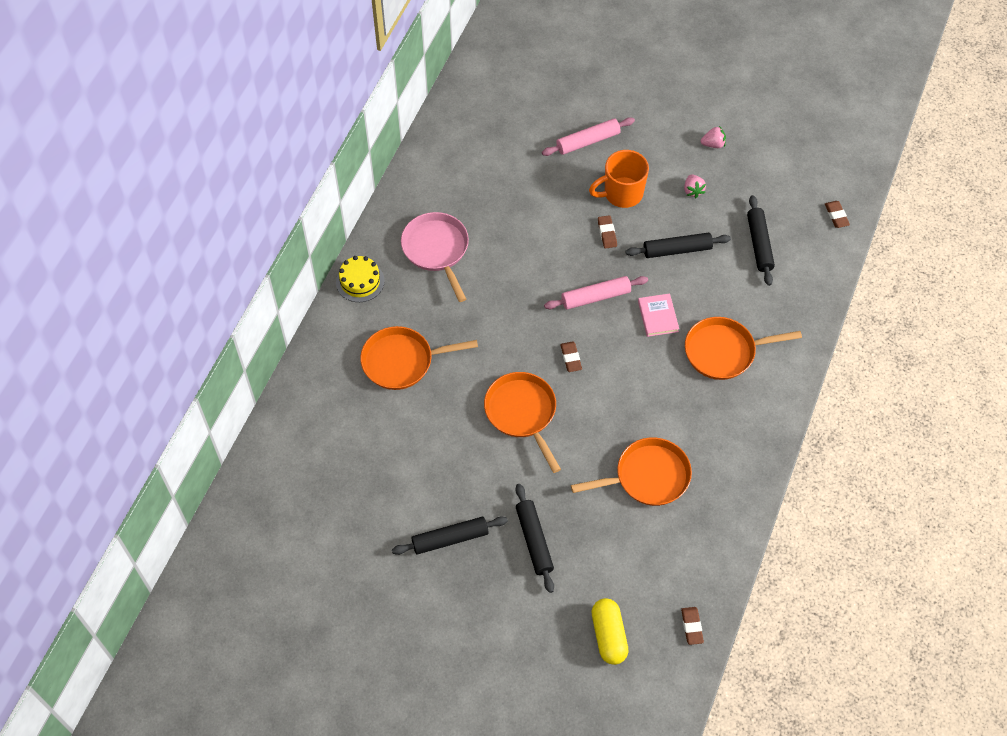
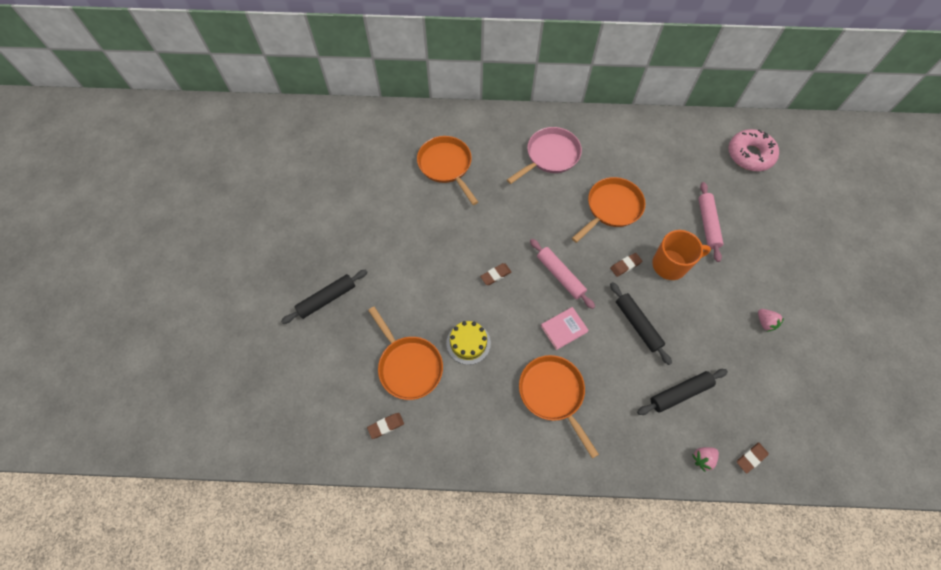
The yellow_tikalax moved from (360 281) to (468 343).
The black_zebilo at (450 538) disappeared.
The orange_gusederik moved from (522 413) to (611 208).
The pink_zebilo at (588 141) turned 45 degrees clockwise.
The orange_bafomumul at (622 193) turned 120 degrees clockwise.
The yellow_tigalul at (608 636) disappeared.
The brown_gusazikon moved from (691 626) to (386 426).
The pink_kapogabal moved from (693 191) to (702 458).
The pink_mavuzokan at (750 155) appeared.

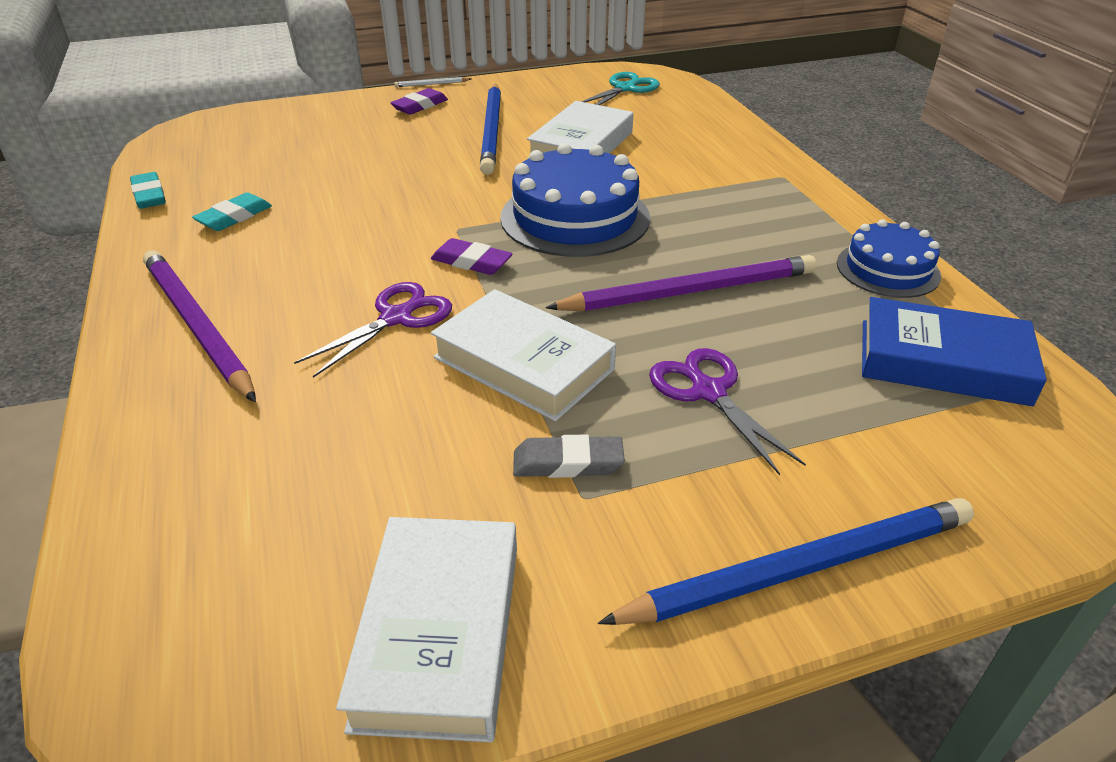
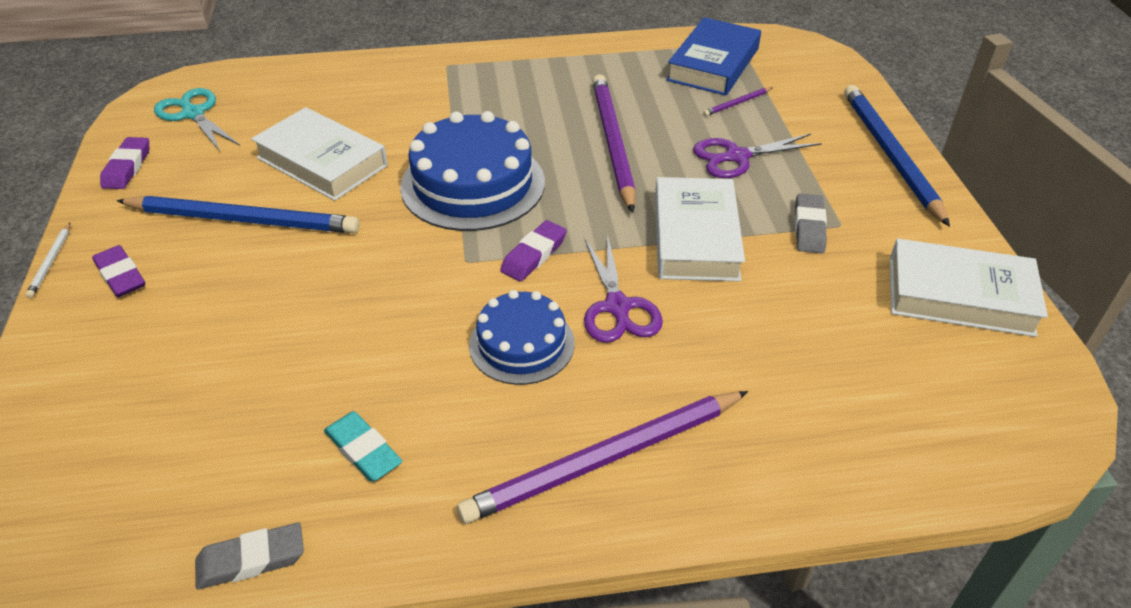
The turquoise_gusazikon at (149 195) became the grey_gusazikon at (251 560).
The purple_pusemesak at (397 317) turned 150 degrees counterclockwise.
The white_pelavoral at (523 363) turned 45 degrees counterclockwise.
The blue_tikalax moved from (888 269) to (521 344).
The purple_gusazikon at (127 167) appeared.
The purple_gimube at (737 103) appeared.

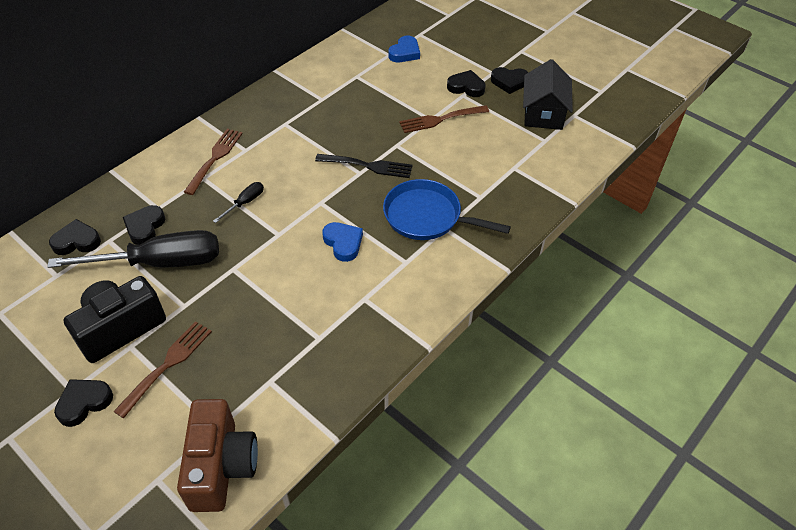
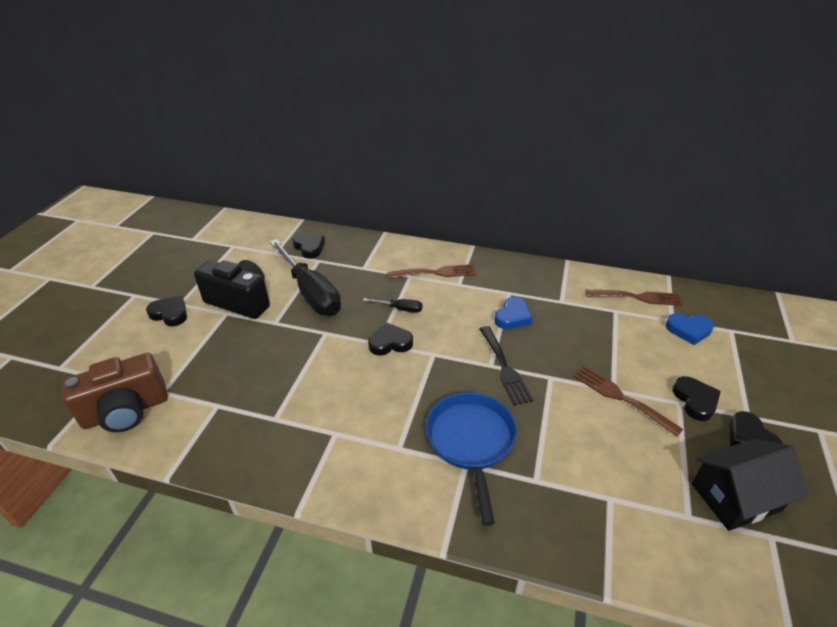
The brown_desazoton moved from (167 365) to (637 297).
The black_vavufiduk moved from (145 227) to (390 343).
The blue_vavufiduk moved from (343 243) to (512 317).

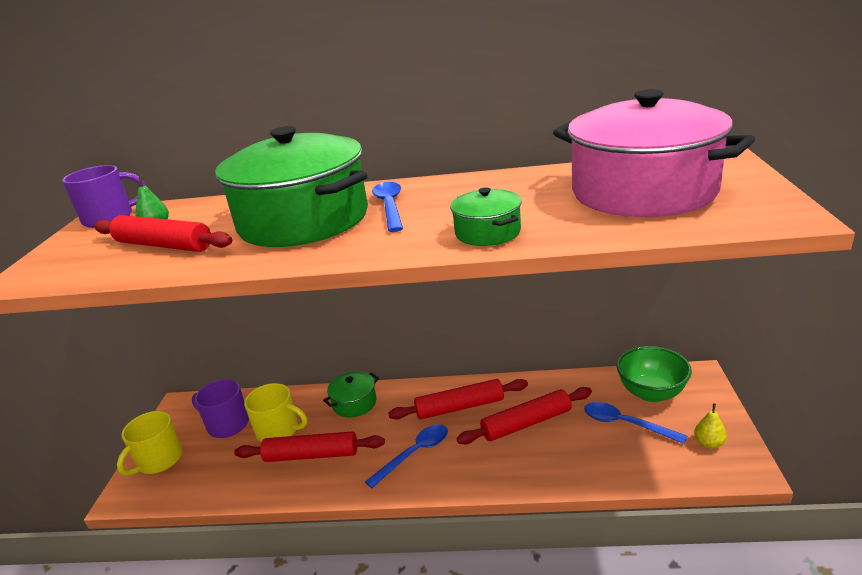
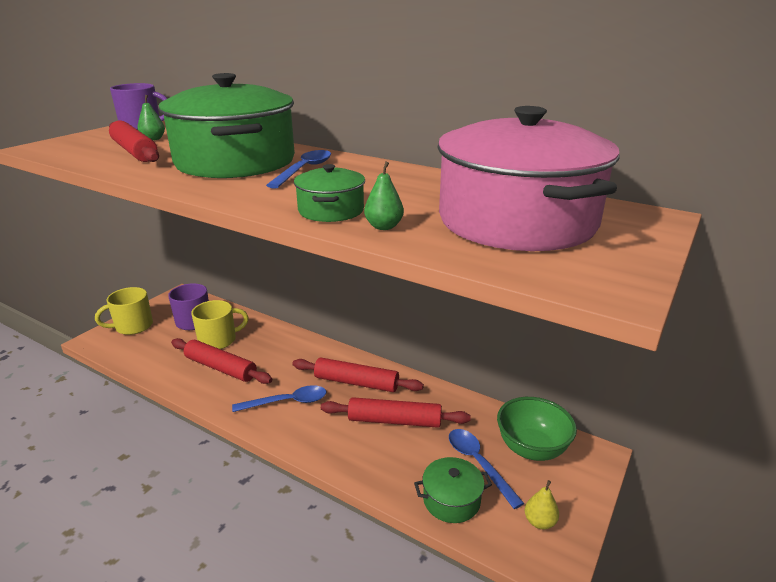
The yellow_bafomumul at (278 430) turned 75 degrees counterclockwise.
The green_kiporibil moved from (354 403) to (451 500).
The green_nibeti at (384 227) appeared.

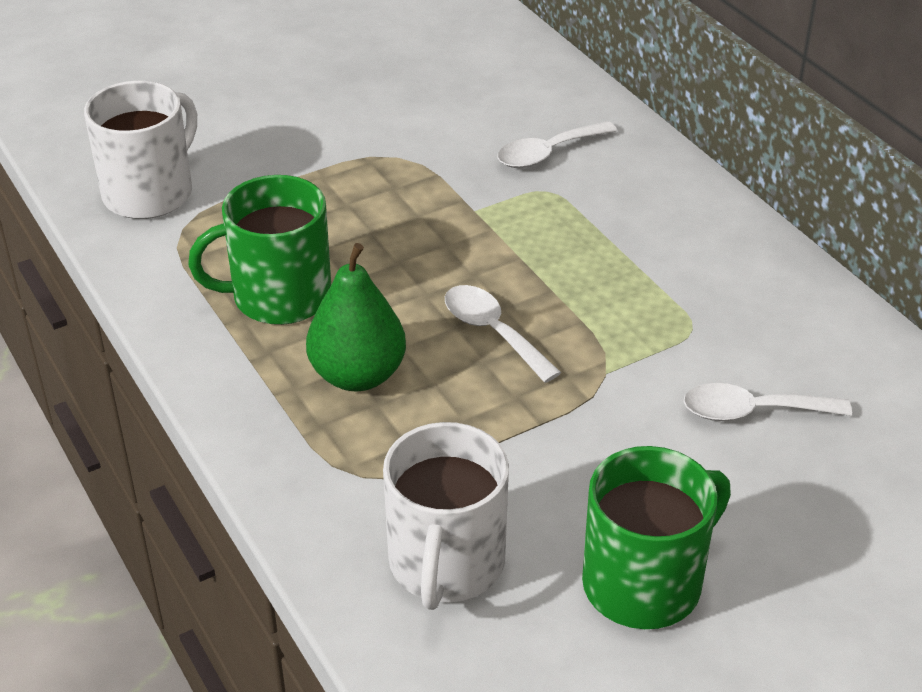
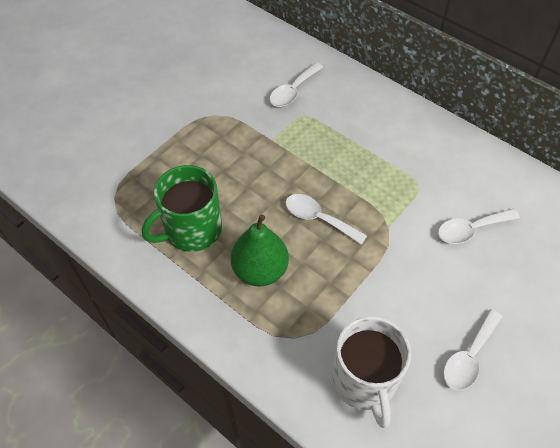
The white_bafomumul at (150 193) disappeared.
The green_bafomumul at (645 583) was replaced by the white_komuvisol at (469 357).

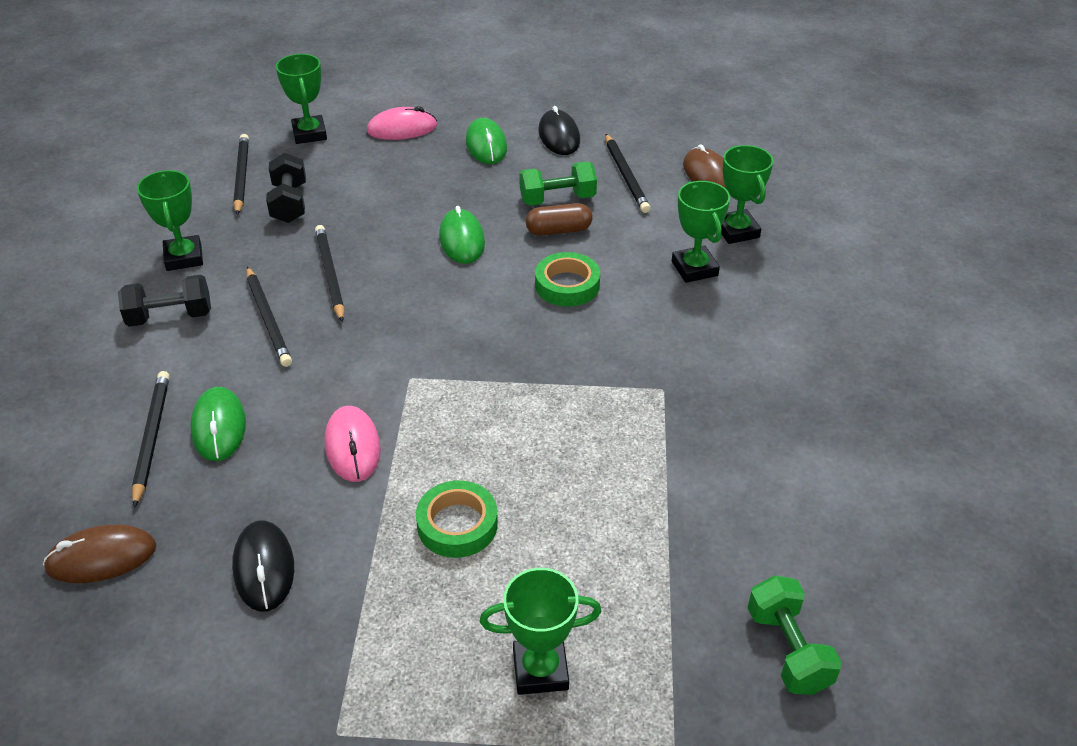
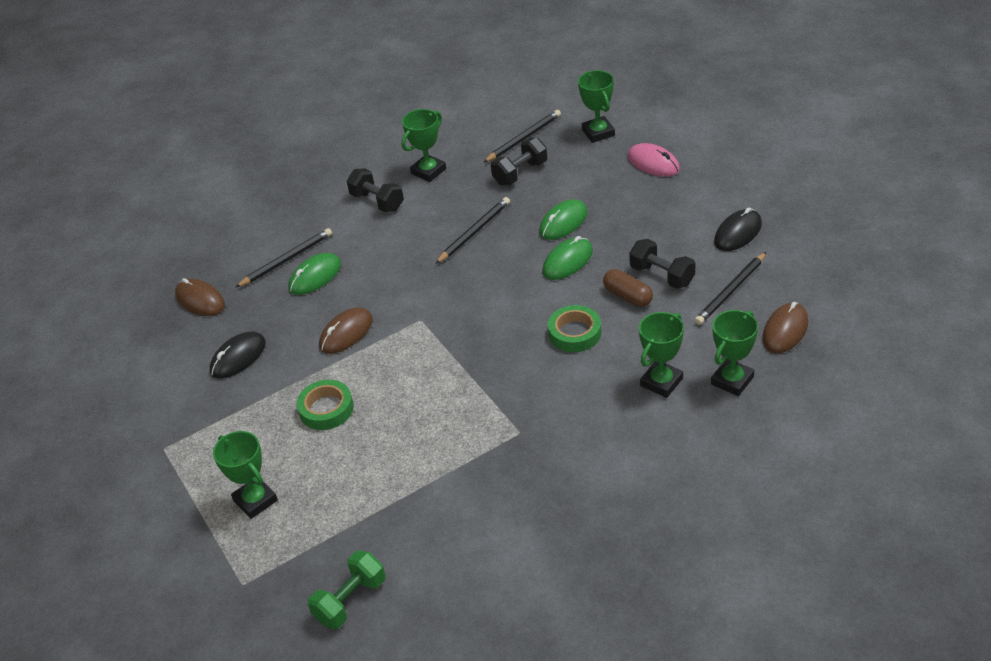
The black_gimube at (268 319) disappeared.
The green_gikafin at (309 134) turned 60 degrees counterclockwise.
The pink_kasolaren at (352 446) became the brown_kasolaren at (346 333).
The green_kasolaren moved from (486 145) to (563 222).
The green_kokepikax at (557 199) became the black_kokepikax at (662 275).

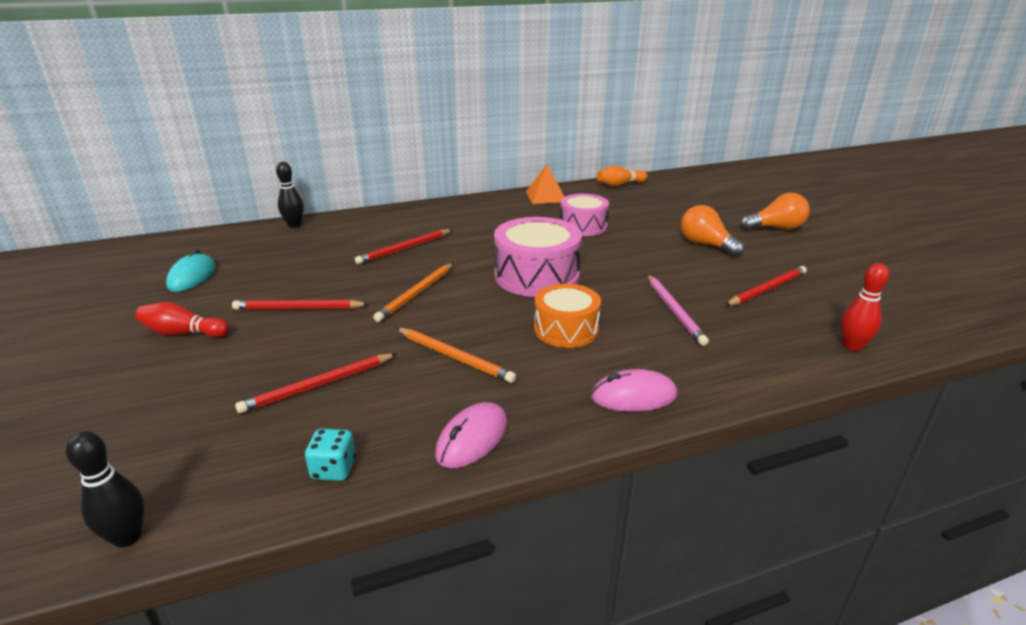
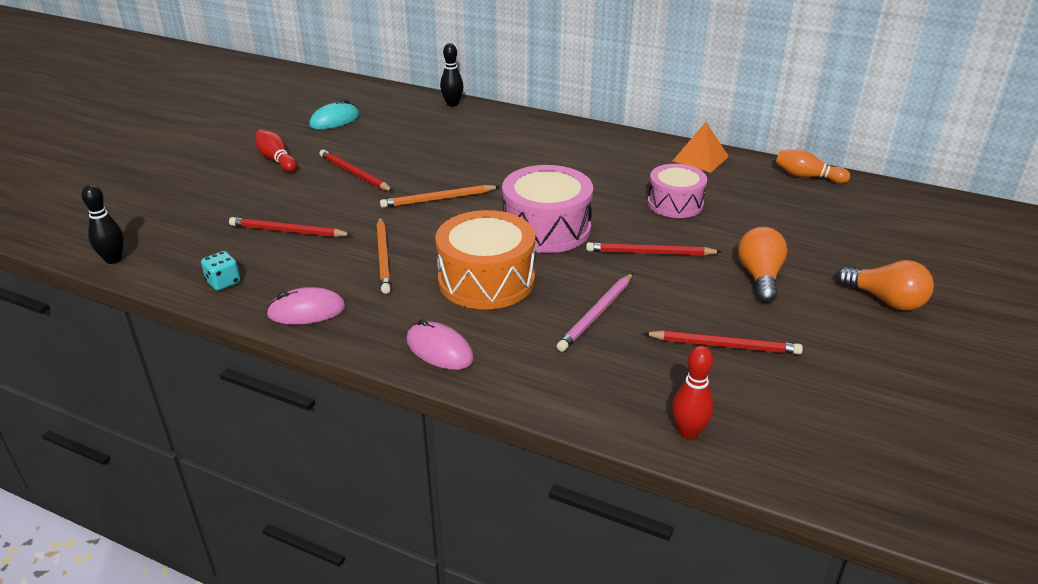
The red_gimube moved from (404 249) to (650 253).
The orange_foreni at (566 329) changed to 1.52 times the size.

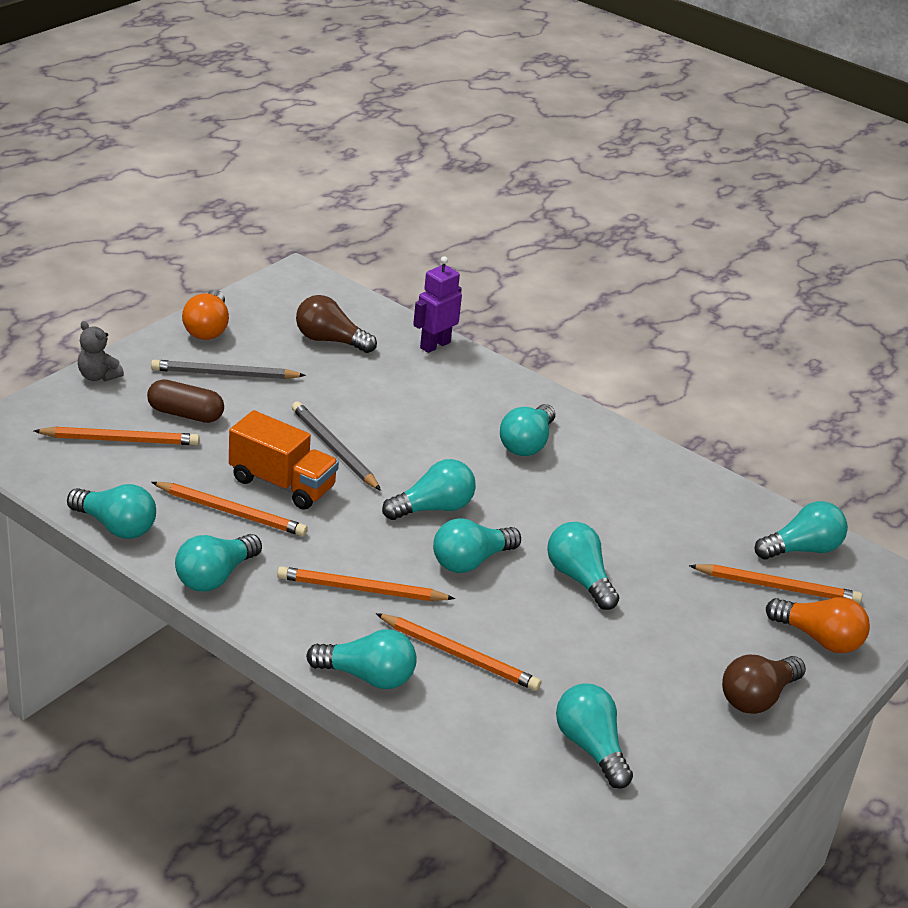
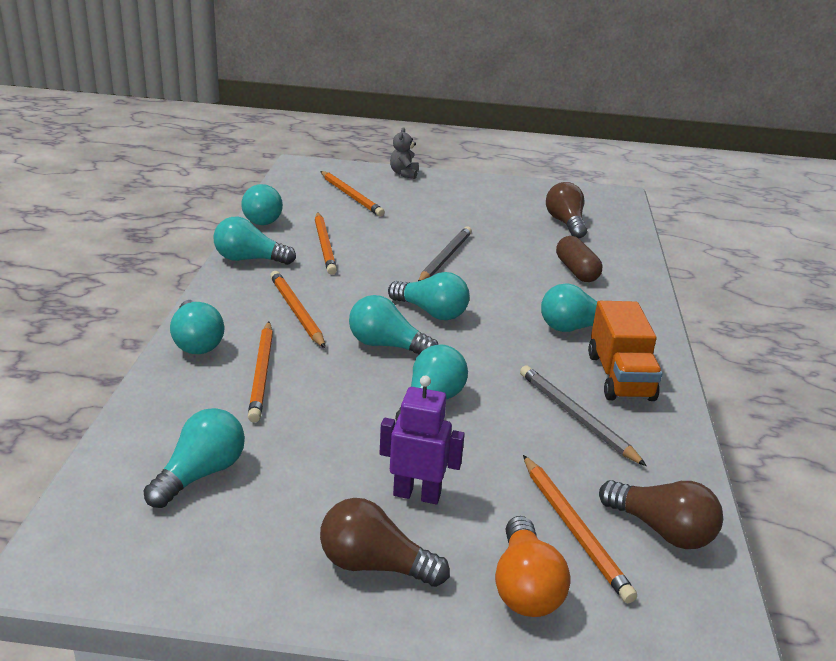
The brown_tigalul moved from (185 414) to (576 271).
The grey_gimube moved from (225 374) to (576 417).
The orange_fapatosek at (207 328) disappeared.
The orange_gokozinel moved from (282 484) to (620 377).
The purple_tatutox moved from (434 345) to (417 494).
The turquoise_fapatosek at (801 549) became the brown_fapatosek at (661 530).

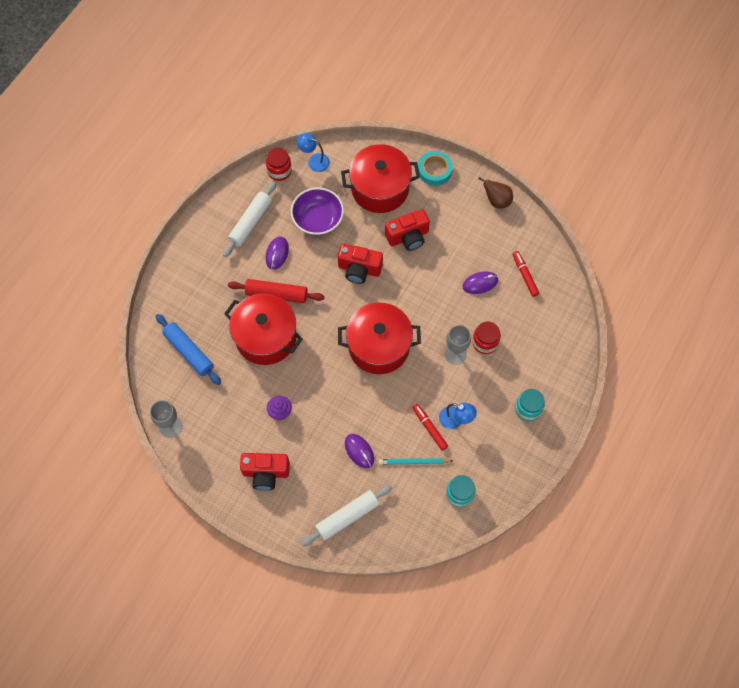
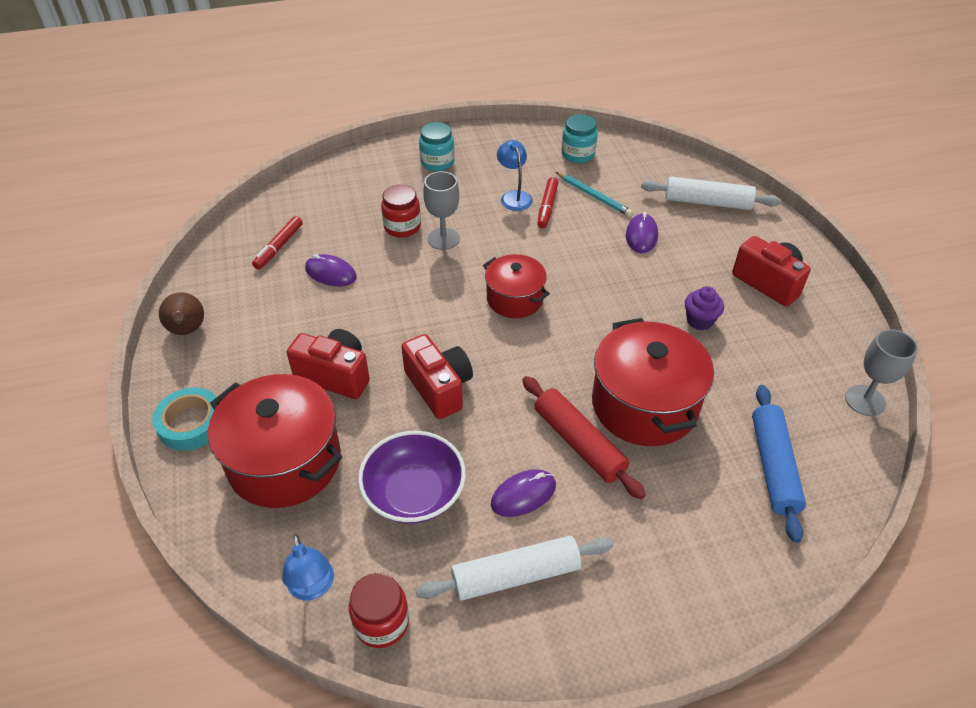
The red_kiporibil at (379 346) changed to 0.60 times the size.

